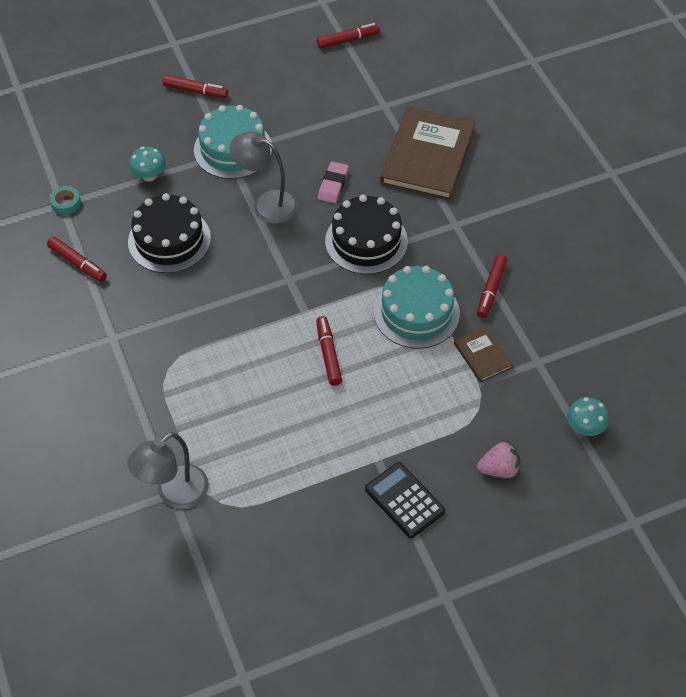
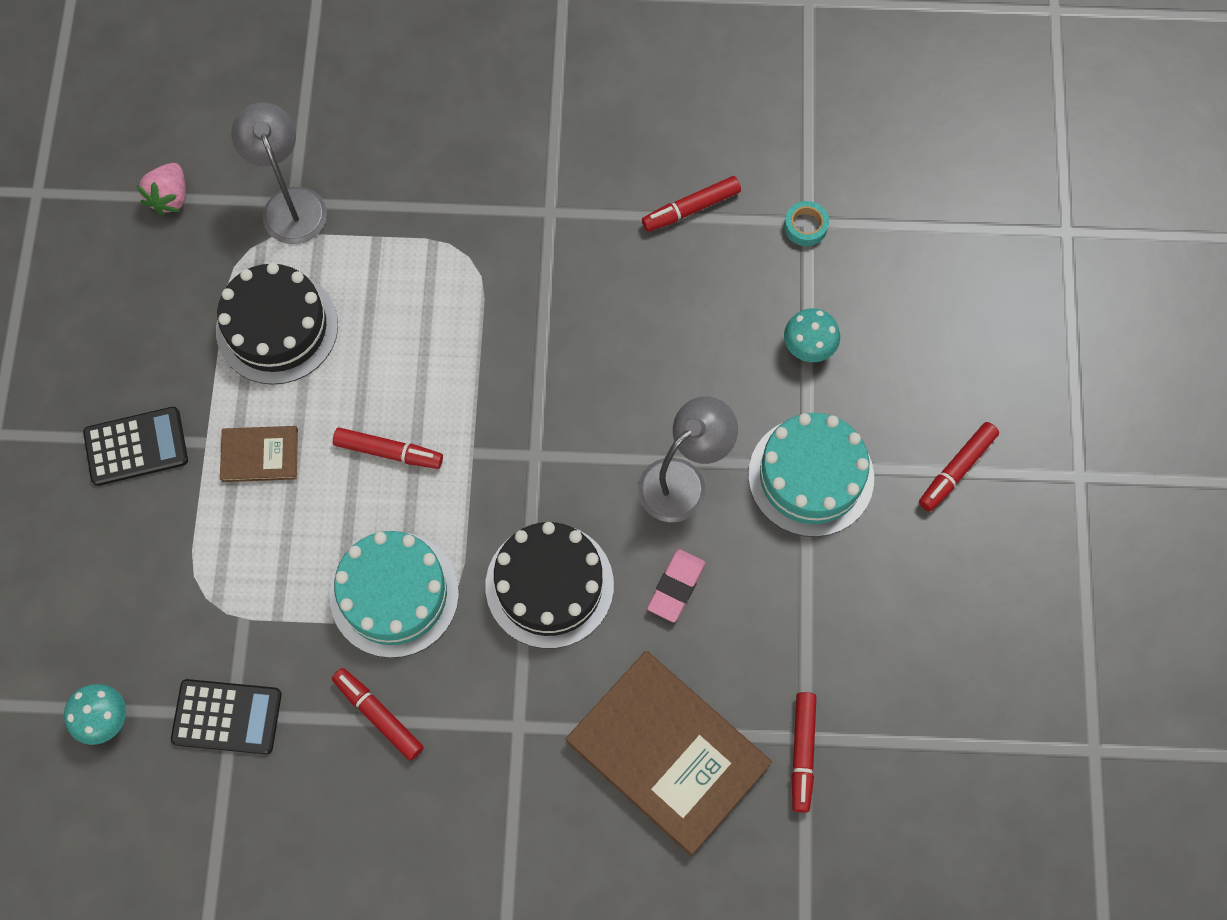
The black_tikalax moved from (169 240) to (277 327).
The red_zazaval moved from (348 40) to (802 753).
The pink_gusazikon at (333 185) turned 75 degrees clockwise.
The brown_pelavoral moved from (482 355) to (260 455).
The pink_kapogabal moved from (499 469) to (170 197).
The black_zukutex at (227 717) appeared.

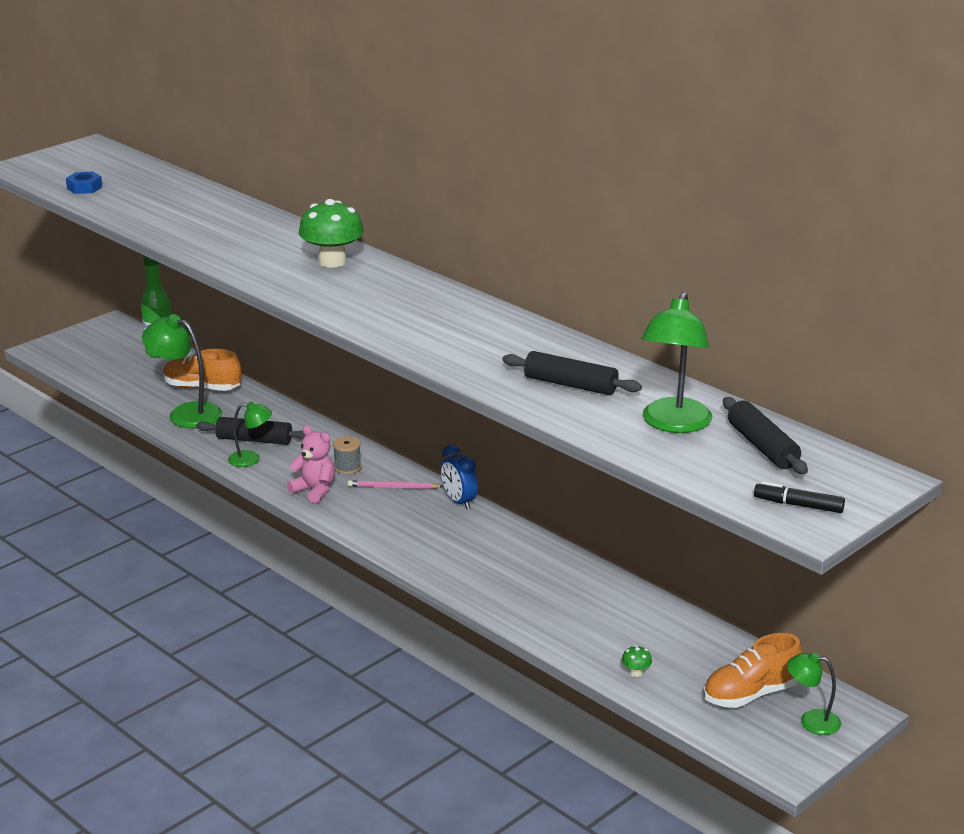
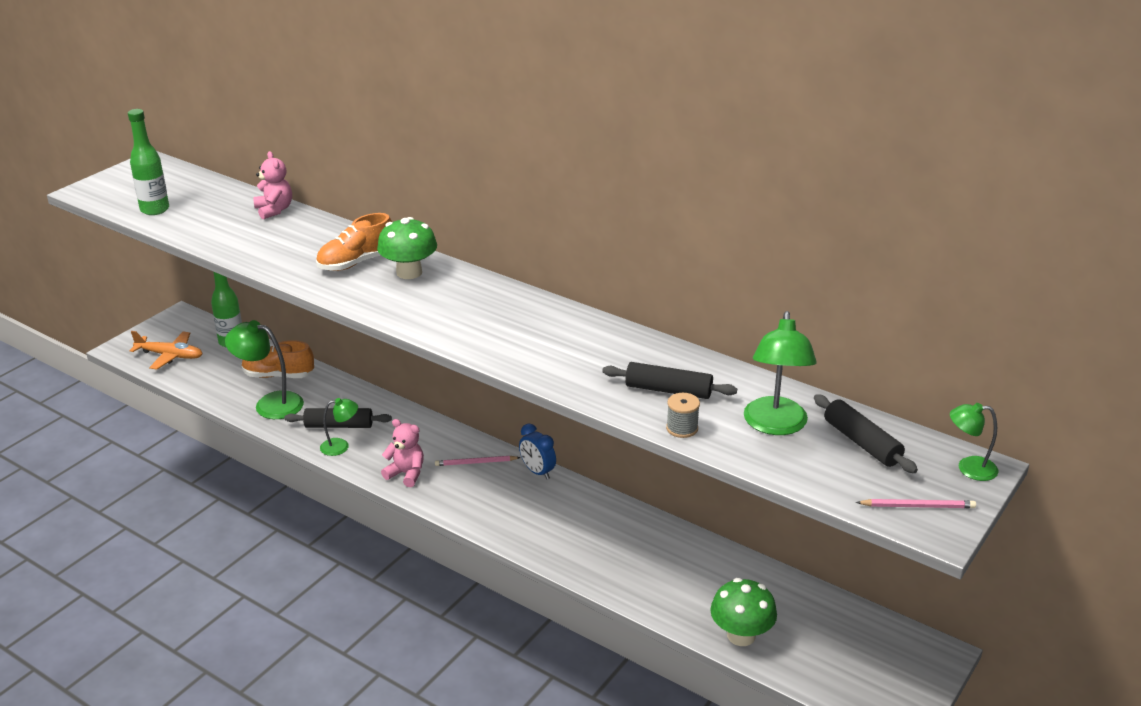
The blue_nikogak at (84 188) was replaced by the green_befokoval at (155 210).
The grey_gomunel moved from (347 467) to (682 428).
The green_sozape at (636 673) changed to 2.43 times the size.
The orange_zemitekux moved from (750 694) to (356 263).
The black_zazaval at (798 505) was replaced by the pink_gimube at (918 506).
The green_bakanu moved from (811 721) to (968 468).
The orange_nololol at (170 355) appeared.
The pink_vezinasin at (274 210) appeared.

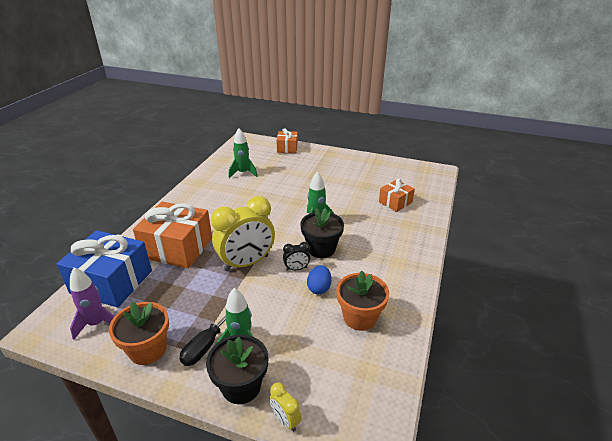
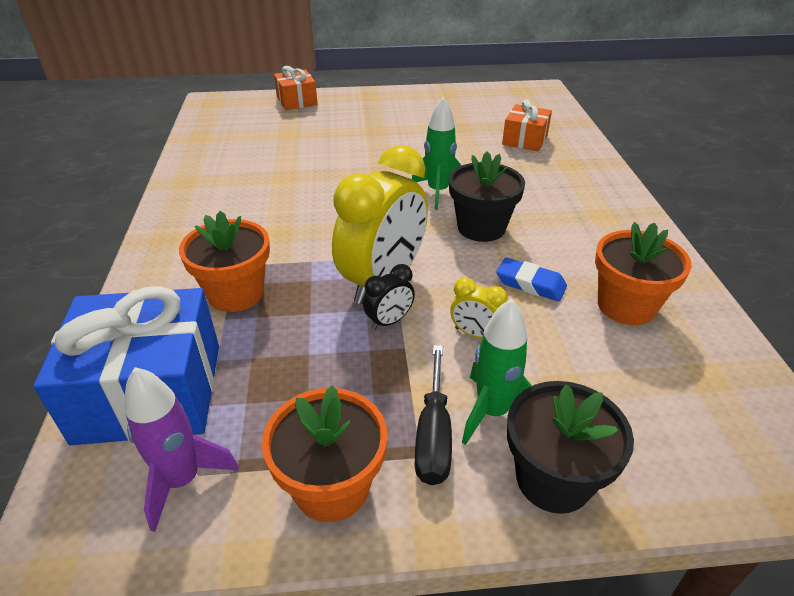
The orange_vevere at (177 248) was replaced by the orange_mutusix at (236 293).
The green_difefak at (243 173) disappeared.
The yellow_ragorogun moved from (285 420) to (475 334).
The black_ragorogun moved from (296 269) to (389 321).
The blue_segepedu at (319 288) was replaced by the blue_gusazikon at (530 284).

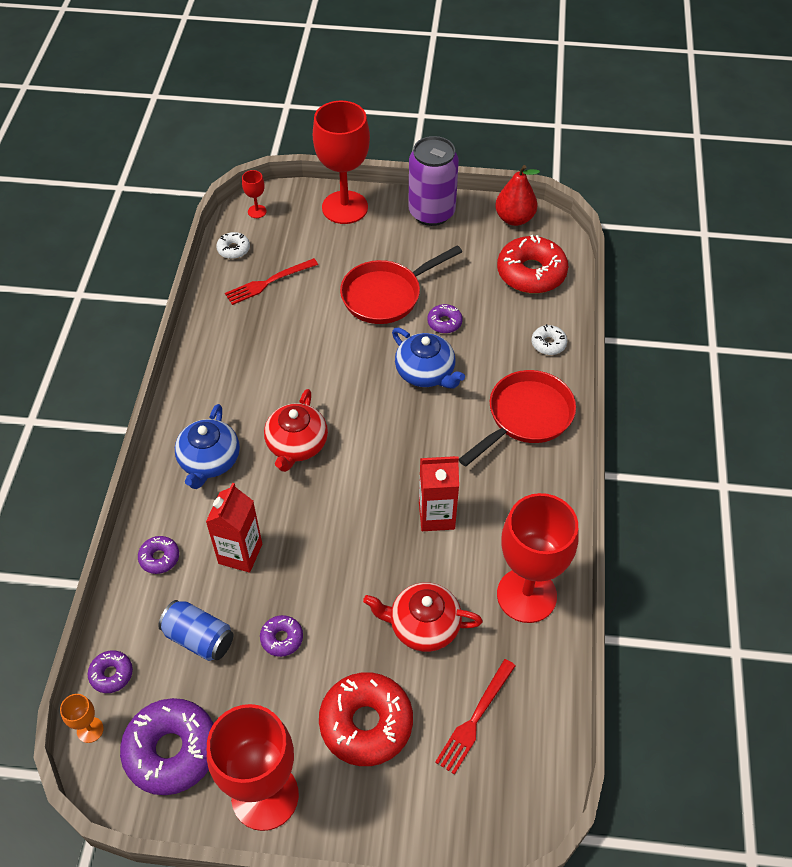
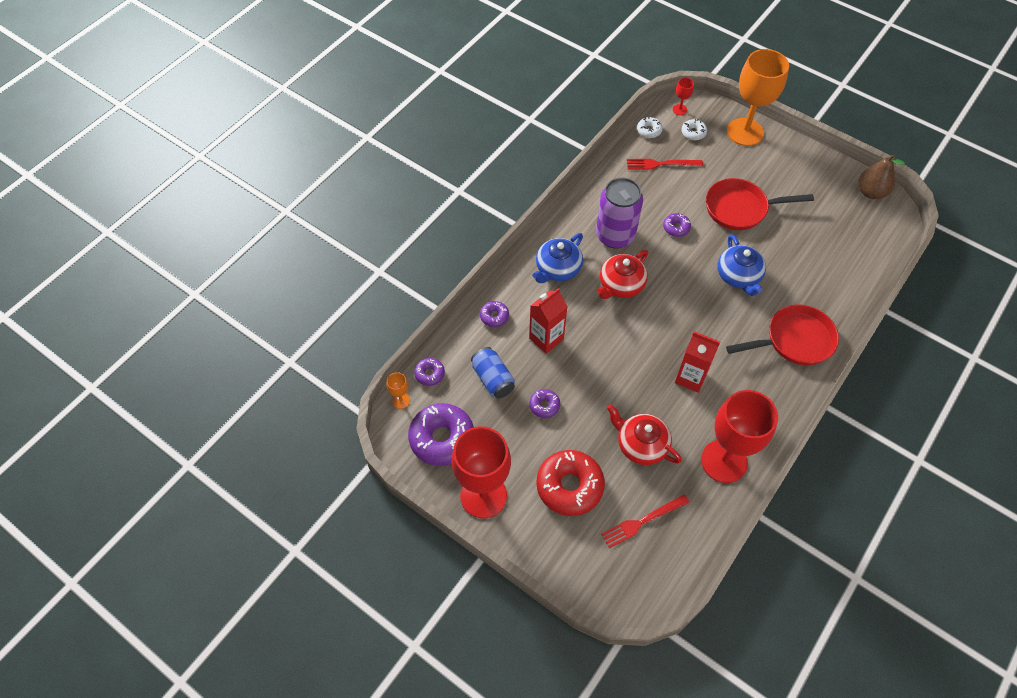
The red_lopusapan at (345 207) became the orange_lopusapan at (745 132).
The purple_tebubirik moved from (431 212) to (615 235).
The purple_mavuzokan moved from (444 322) to (676 228).
The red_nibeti at (514 218) became the brown_nibeti at (871 192).
The red_mavuzokan at (531 273) disappeared.
The white_mavuzokan moved from (548 344) to (693 133).

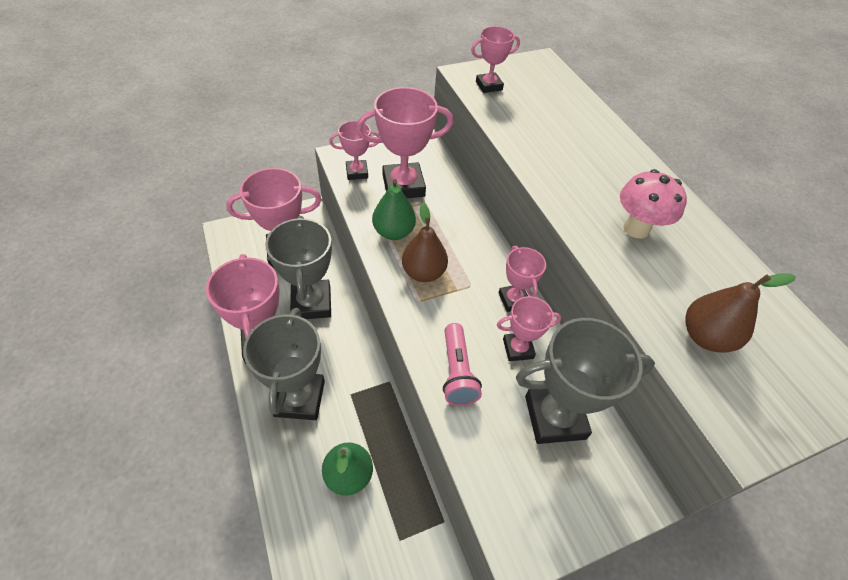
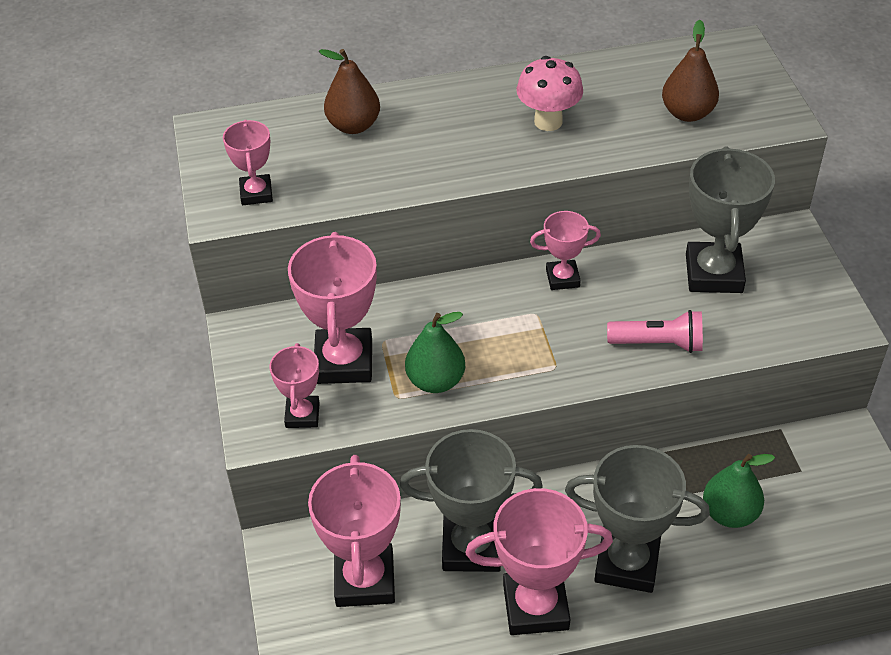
The brown_nibeti moved from (423 272) to (353 125).
The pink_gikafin at (518 348) disappeared.

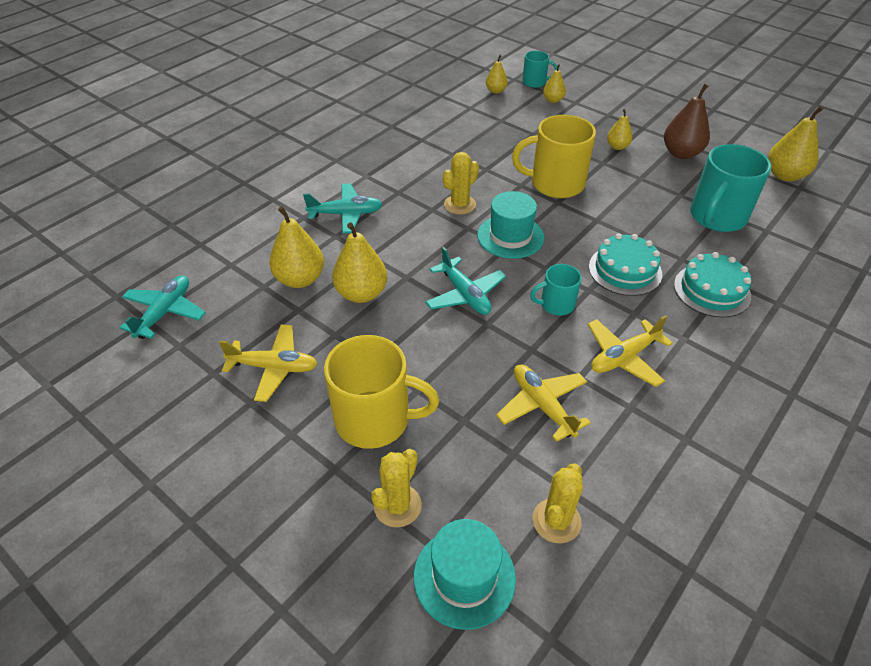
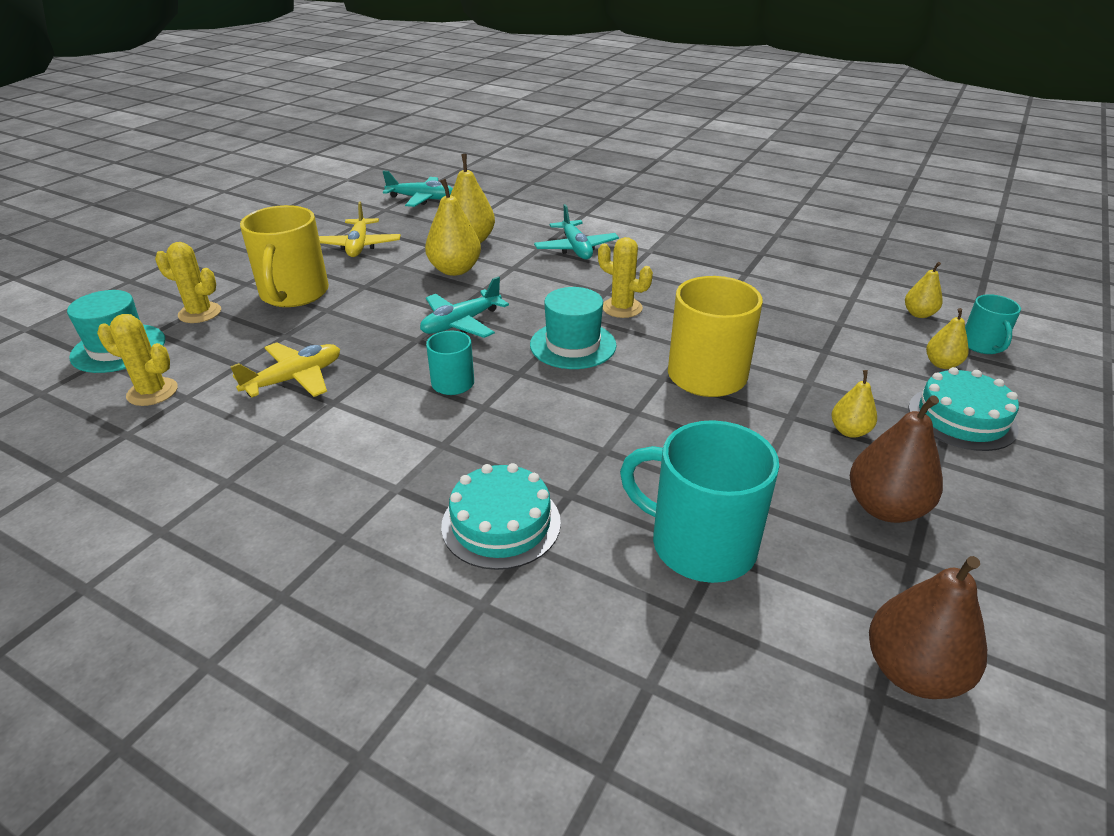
The yellow_nololol at (624 357) disappeared.
The turquoise_tikalax moved from (625 270) to (962 418).
The yellow_nibeti at (785 175) became the brown_nibeti at (912 672).

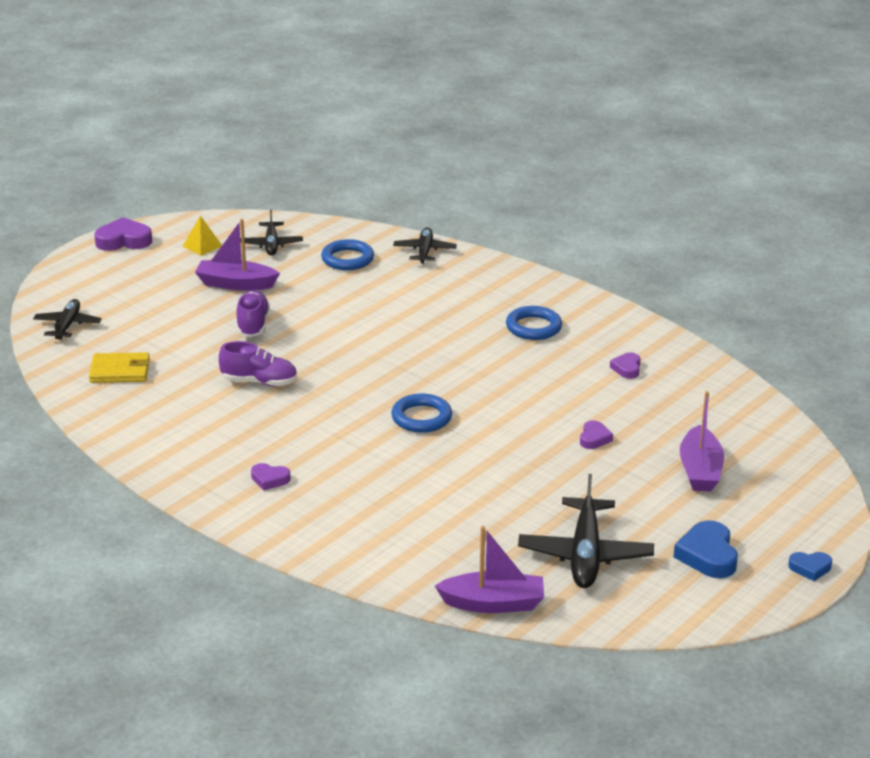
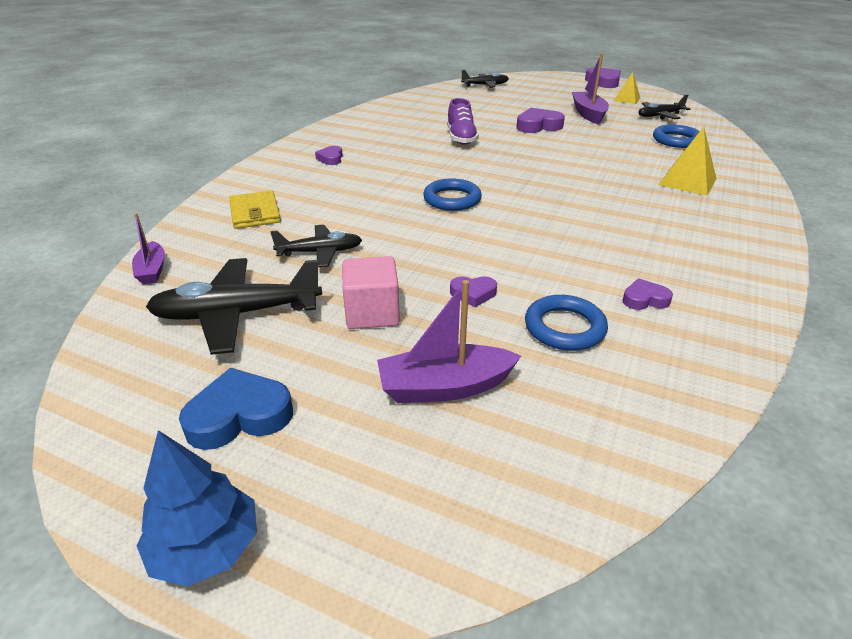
The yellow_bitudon moved from (120 371) to (255 213).
The purple_zemitekux at (252 325) was replaced by the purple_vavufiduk at (538 126).
The black_nololol moved from (424 251) to (320 252).
The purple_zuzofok at (493 603) changed to 0.61 times the size.
The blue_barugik moved from (533 327) to (564 327).
The blue_vavufiduk at (810 568) was replaced by the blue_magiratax at (206 548).
The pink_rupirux at (372 313) appeared.
The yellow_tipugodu at (687 181) appeared.

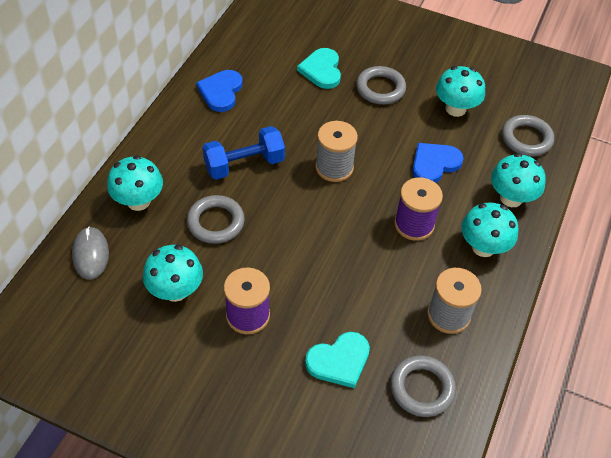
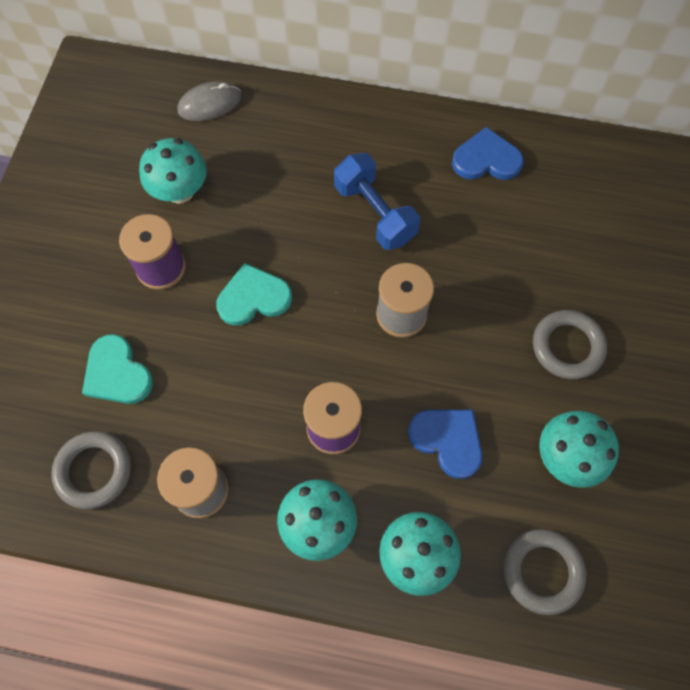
The turquoise_sozape at (138 201) disappeared.
The grey_barugik at (216 222) disappeared.
The turquoise_vavufiduk moved from (321 70) to (253 298).

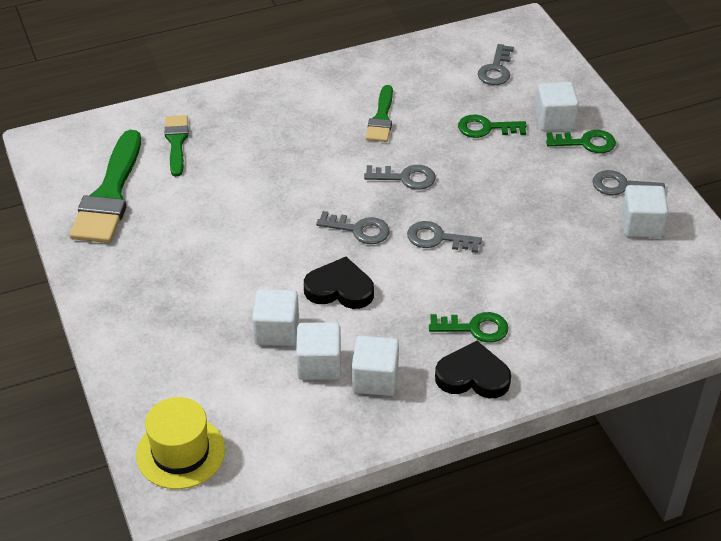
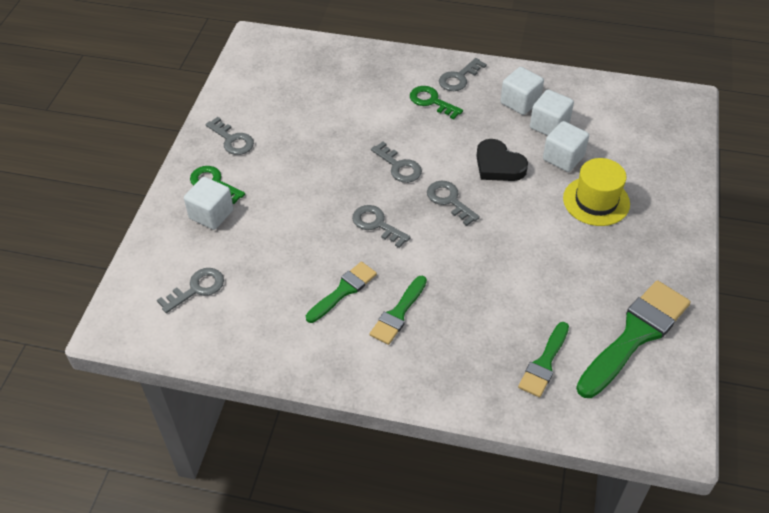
The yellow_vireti moved from (180 452) to (596 201).
The black_vavufiduk at (473 376) was replaced by the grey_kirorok at (459 78).
The green_kirorok at (486 128) disappeared.
The white_rupirux at (641 225) disappeared.
The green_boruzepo at (398 313) appeared.

